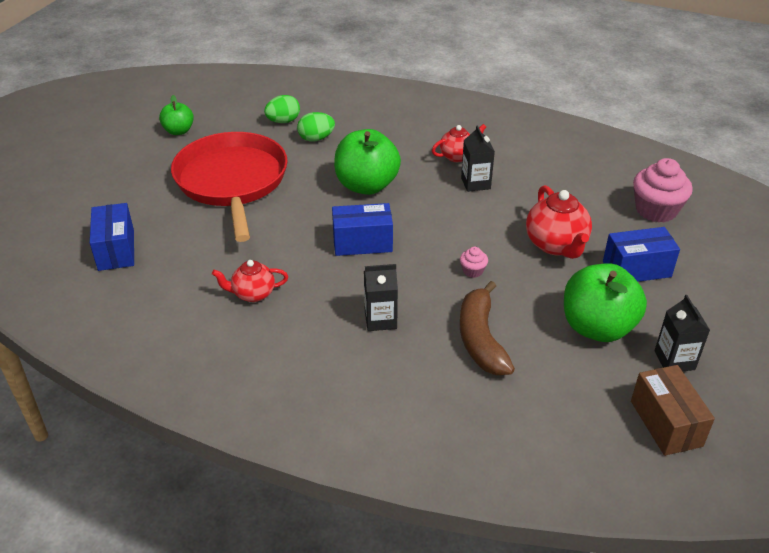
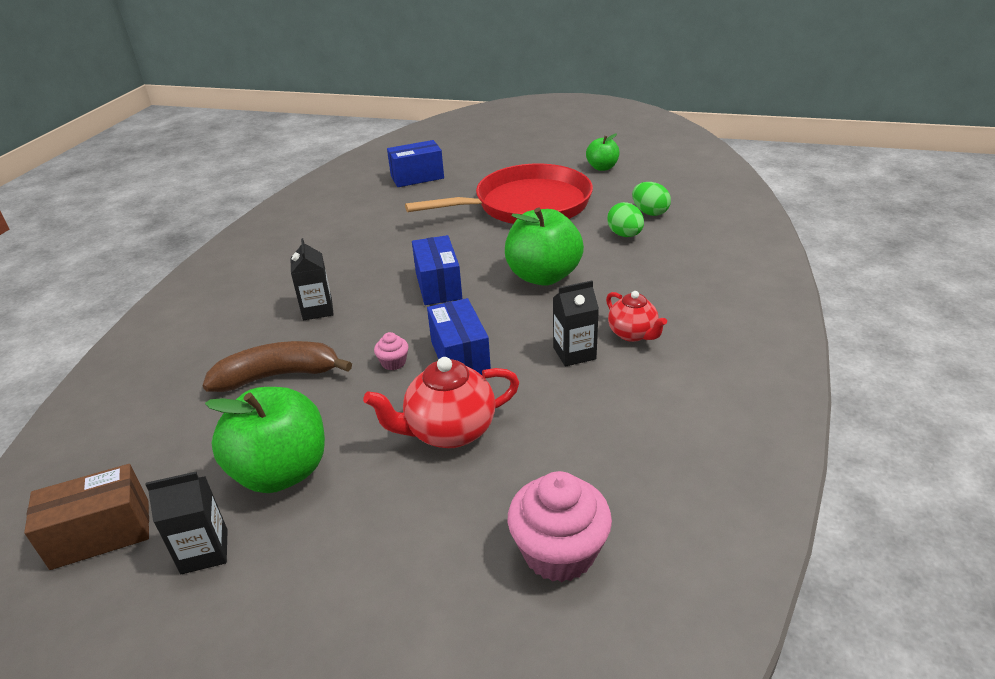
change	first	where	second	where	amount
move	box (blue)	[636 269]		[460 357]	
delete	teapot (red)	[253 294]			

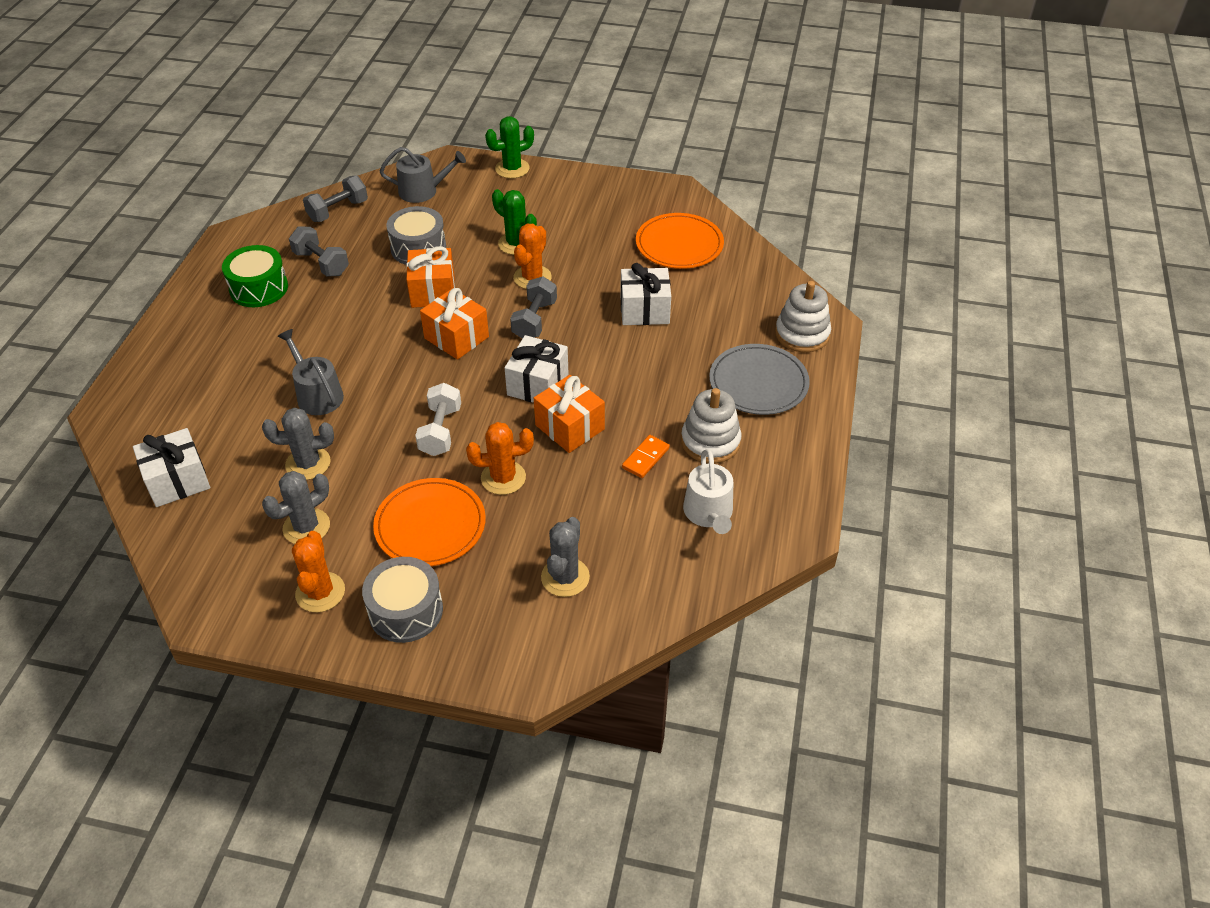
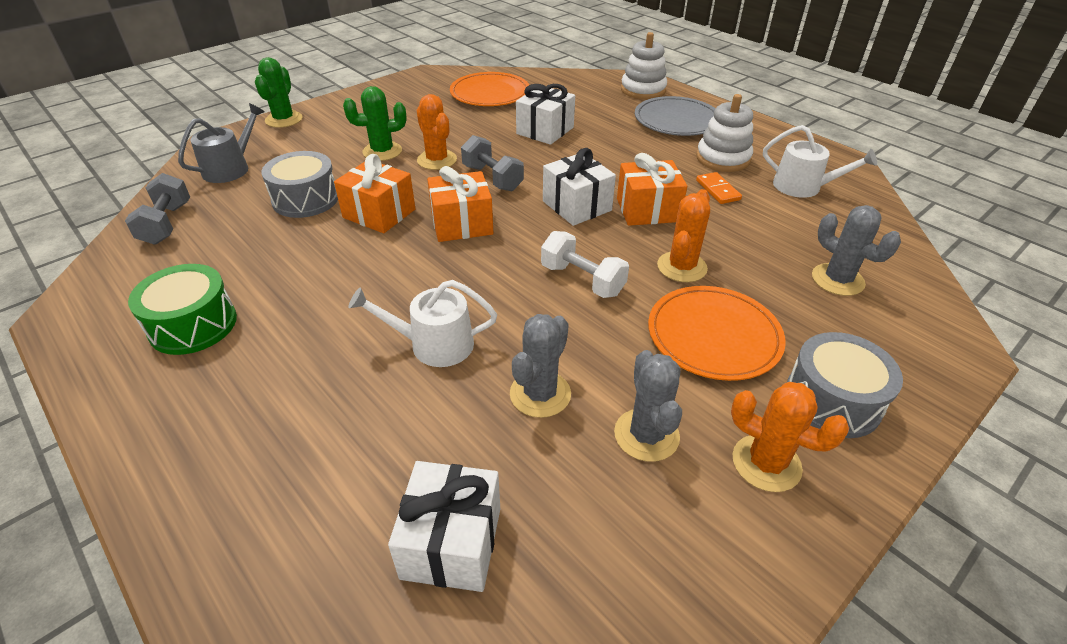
change	first	where	second	where	amount
recolor	sprinkling can (ash-grey)	[317 394]	sprinkling can (pure white)	[434 344]	
delete	hand weight (ash-grey)	[321 263]			

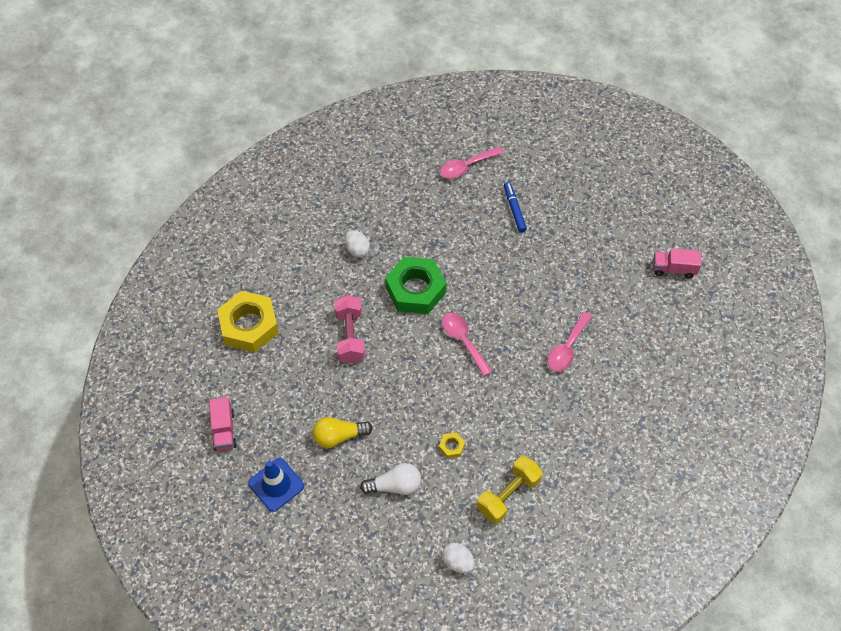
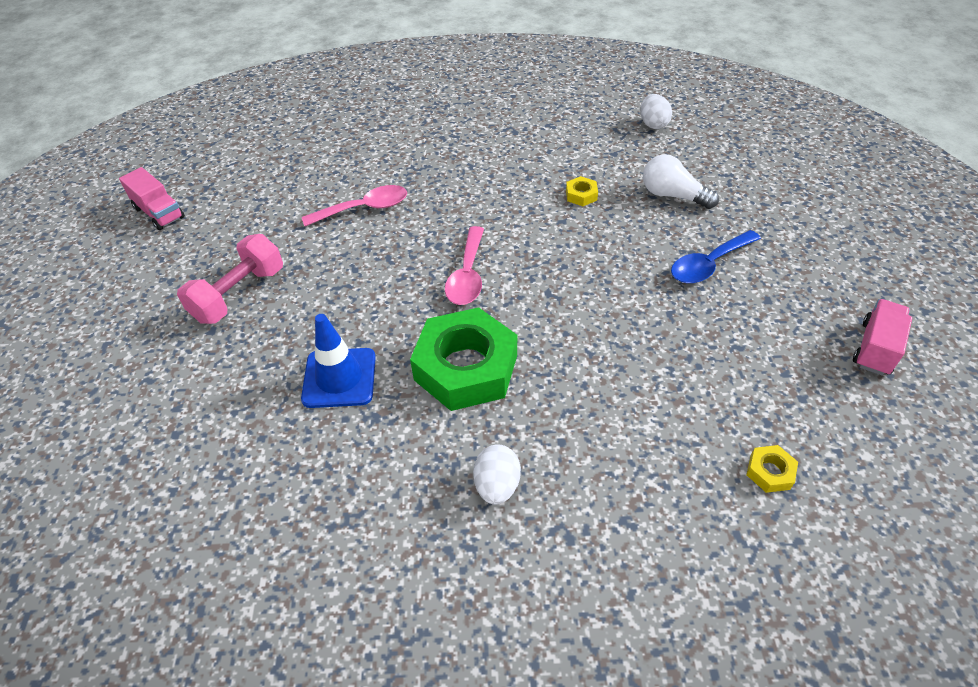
change	first	where	second	where	amount
move	hand weight (rose-pink)	[350 336]		[239 294]	
move	road cone (blue)	[276 484]		[339 378]	
replace	light bulb (yellow)	[339 436]	spoon (blue)	[709 264]	
resize	hexagon nut (yellow)	[249 326]		[769 472]	x0.40
delete	spoon (rose-pink)	[466 166]			
delete	hand weight (yellow)	[508 495]			
delete	marker pen (blue)	[514 209]			

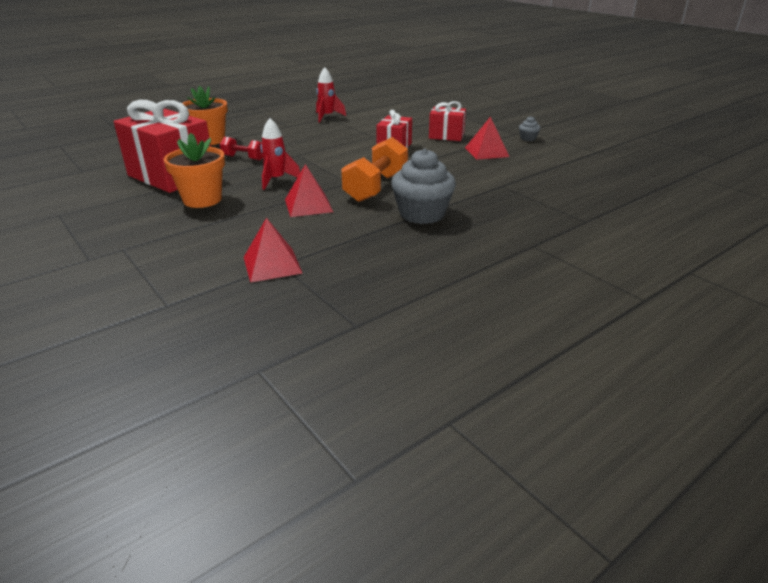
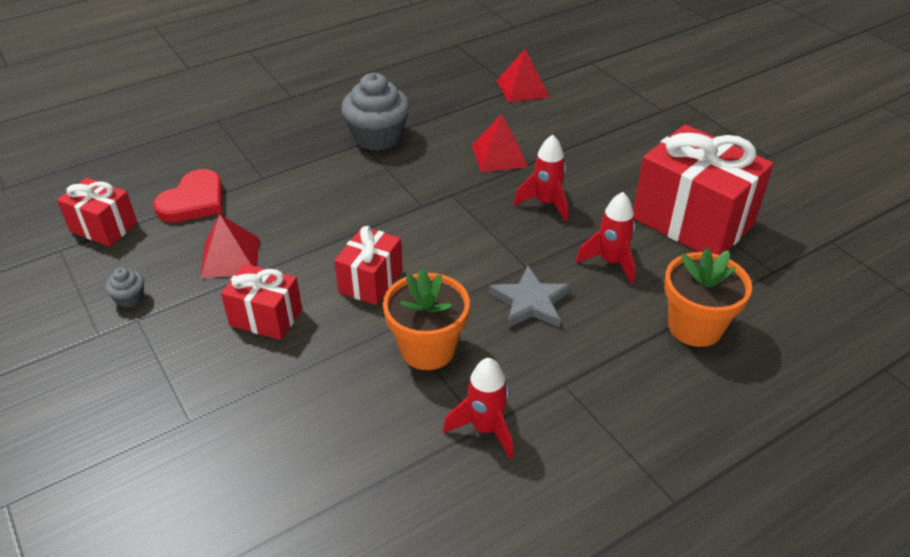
change	first	where	second	where	amount
insert			gift (red)	[103 227]	
insert			love heart (red)	[193 201]	
move	potted plant (orange-coloured)	[202 199]		[427 349]	
insert			star (ash-grey)	[530 302]	
replace	hand weight (red)	[243 158]	spaceship (red)	[610 262]	
delete	hand weight (orange-coloured)	[376 187]			

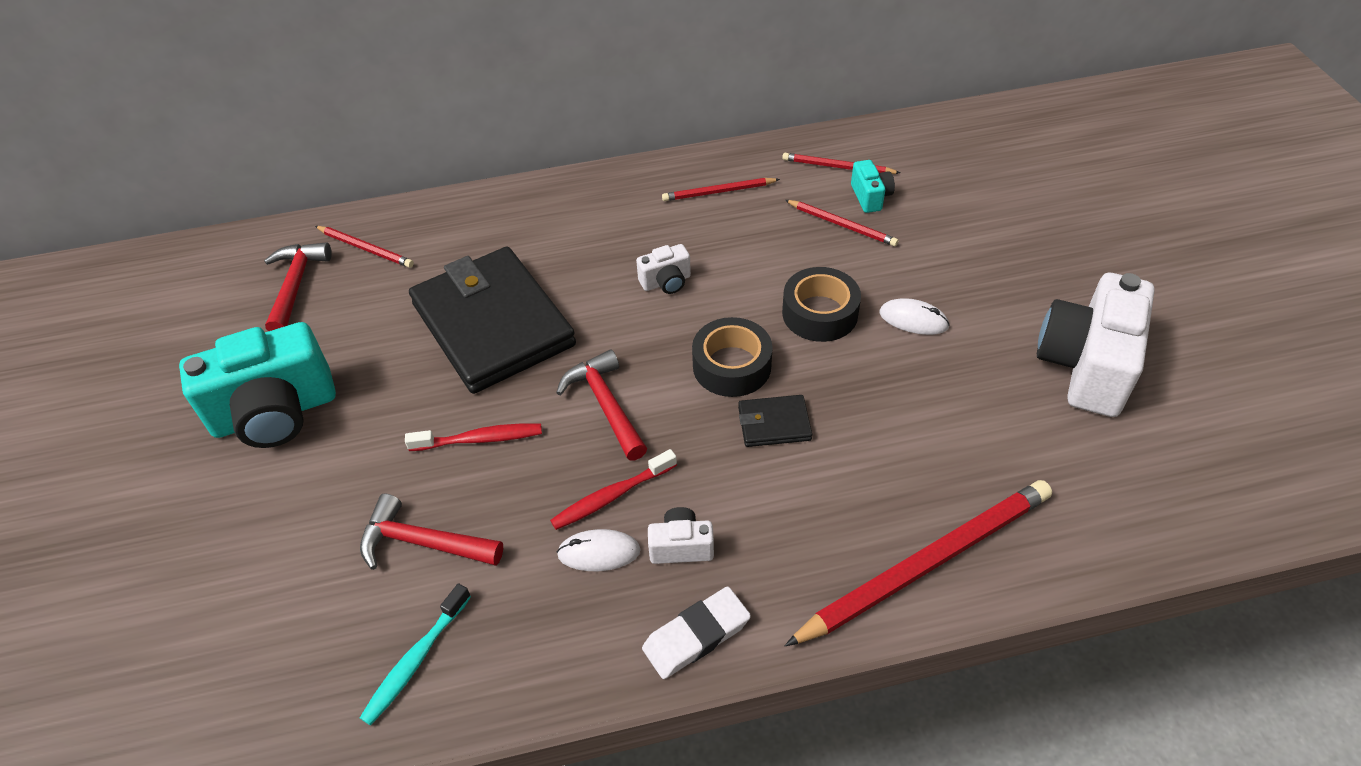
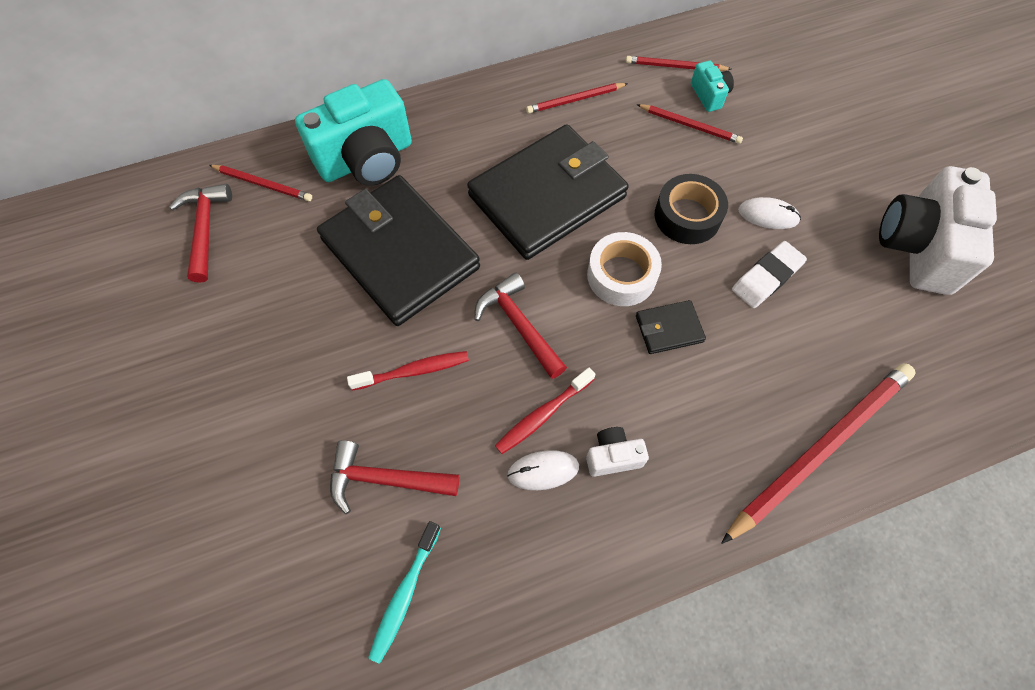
change	first	where	second	where	amount
move	photo camera (teal)	[275 413]		[366 159]	
replace	photo camera (pure white)	[666 282]	billfold (black)	[547 196]	
recolor	roll of tape (black)	[732 366]	roll of tape (pure white)	[621 275]	
move	gum eraser (pure white)	[696 636]		[767 277]	

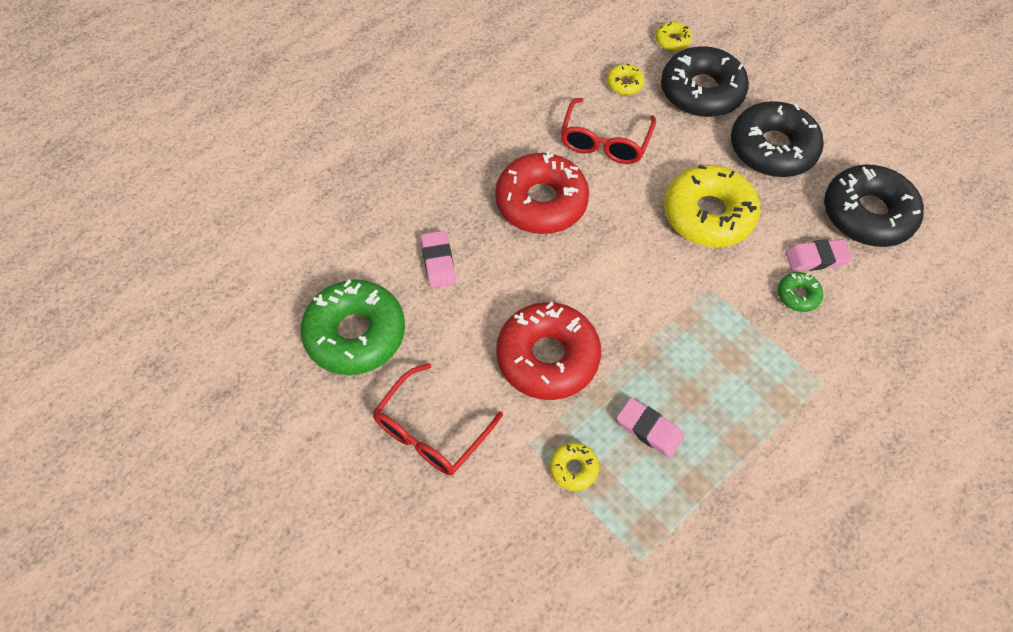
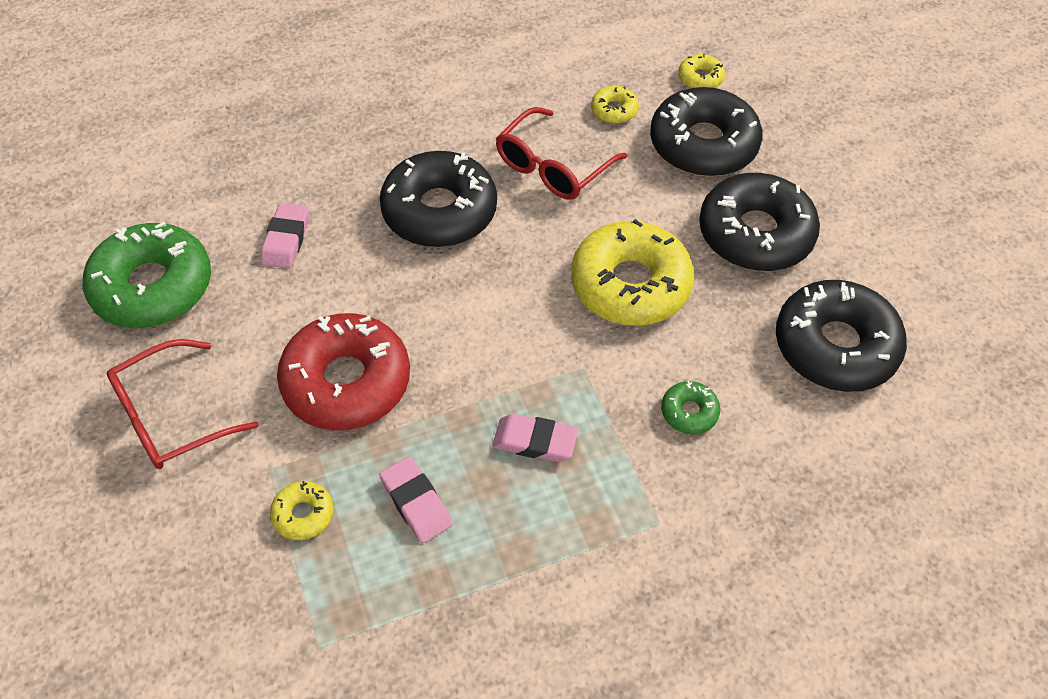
change	first	where	second	where	amount
recolor	glazed donut (red)	[541 202]	glazed donut (black)	[439 211]	
move	gum eraser (rose-pink)	[816 258]		[534 441]	

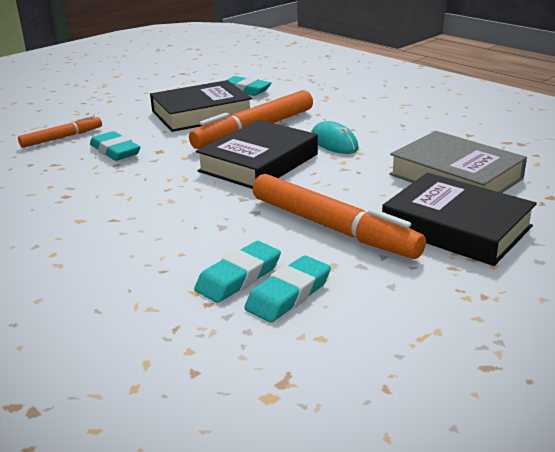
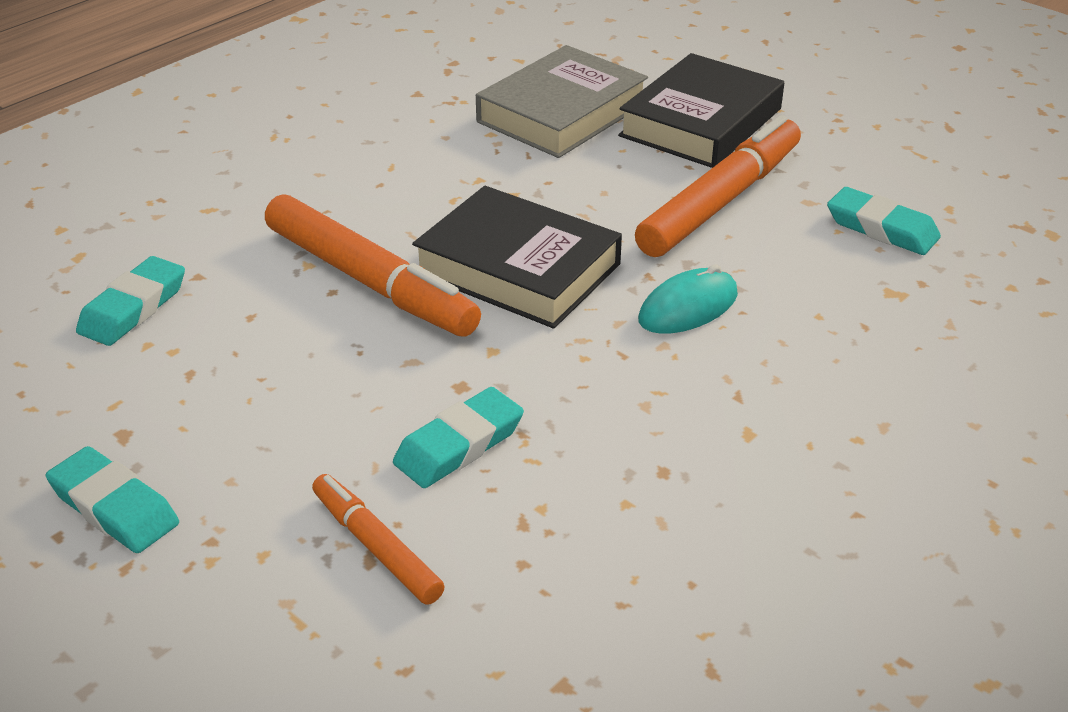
change	first	where	second	where	amount
move	gum eraser (teal)	[238 277]		[114 507]	
move	PC mouse (teal)	[334 143]		[688 307]	
delete	hardcover (black)	[201 113]			

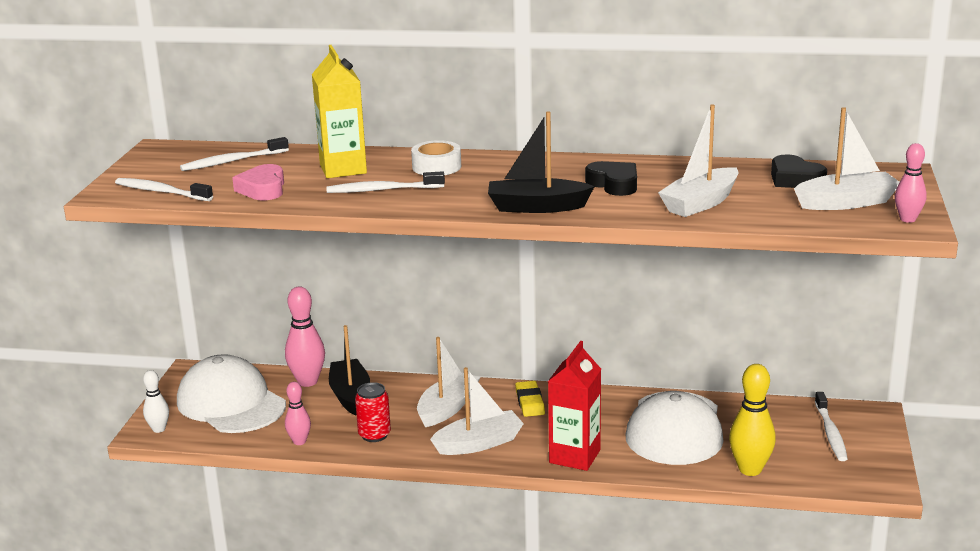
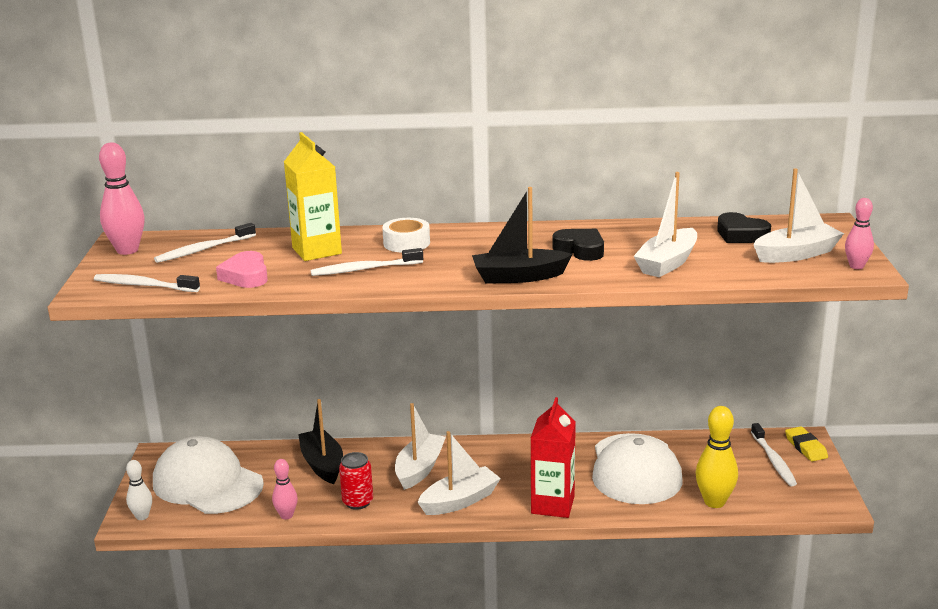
change	first	where	second	where	amount
move	bowling pin (rose-pink)	[307 381]		[127 250]	
move	gum eraser (yellow)	[530 402]		[805 447]	

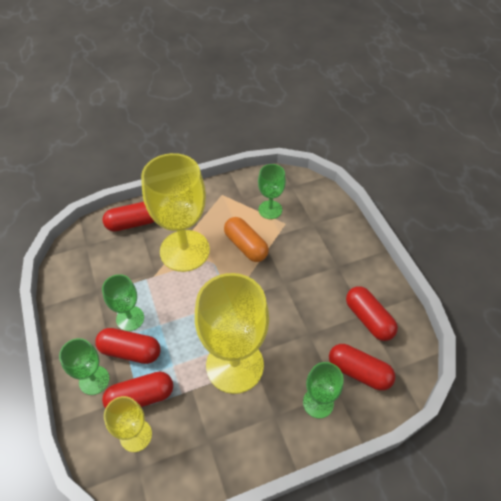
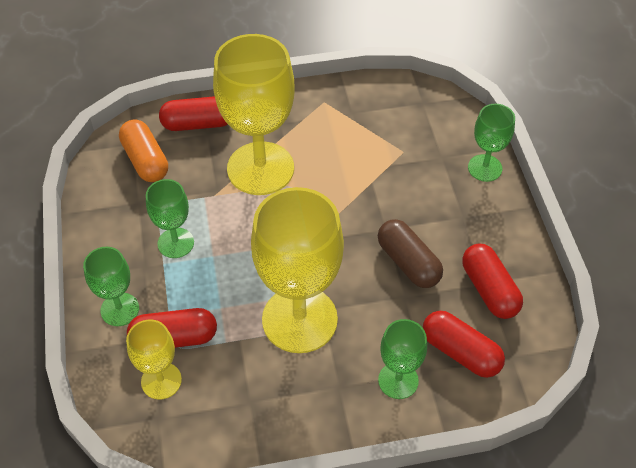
change	first	where	second	where	amount
move	pill (orange-coloured)	[246 246]		[145 160]	
insert			pill (brown)	[408 262]	
move	goblet (leaf-green)	[270 210]		[485 168]	
delete	pill (red)	[130 351]			

